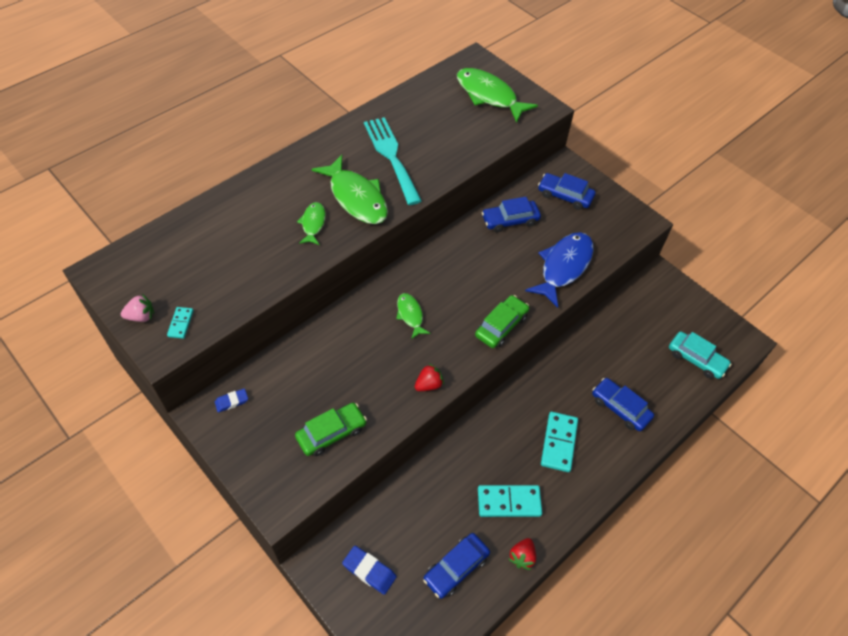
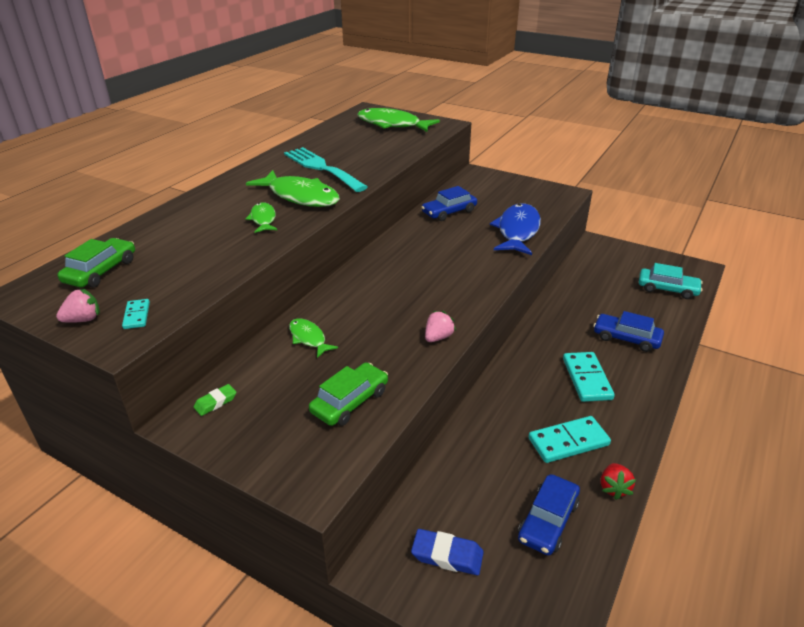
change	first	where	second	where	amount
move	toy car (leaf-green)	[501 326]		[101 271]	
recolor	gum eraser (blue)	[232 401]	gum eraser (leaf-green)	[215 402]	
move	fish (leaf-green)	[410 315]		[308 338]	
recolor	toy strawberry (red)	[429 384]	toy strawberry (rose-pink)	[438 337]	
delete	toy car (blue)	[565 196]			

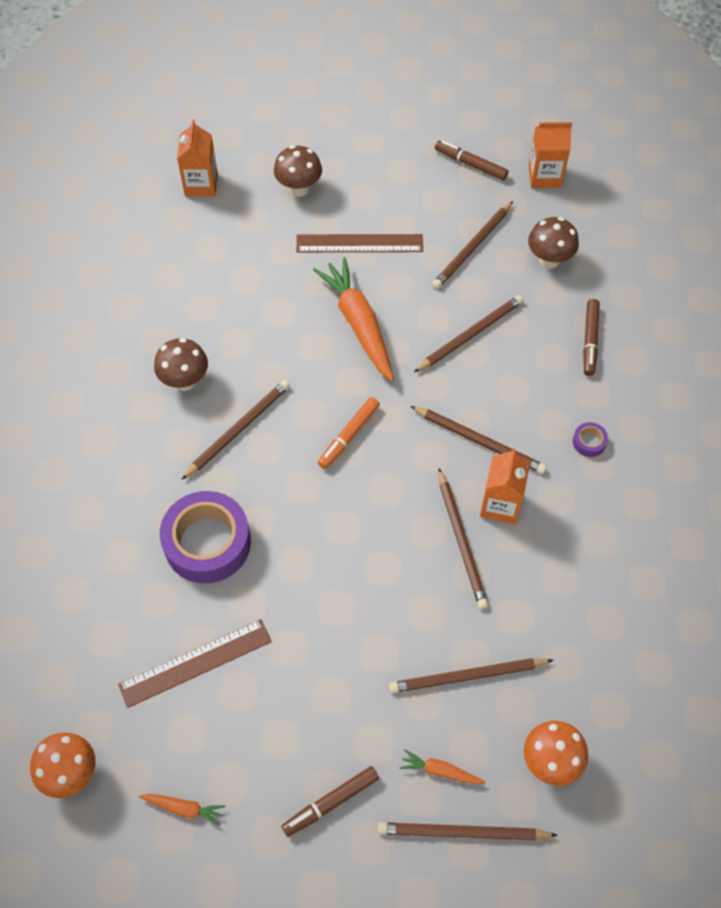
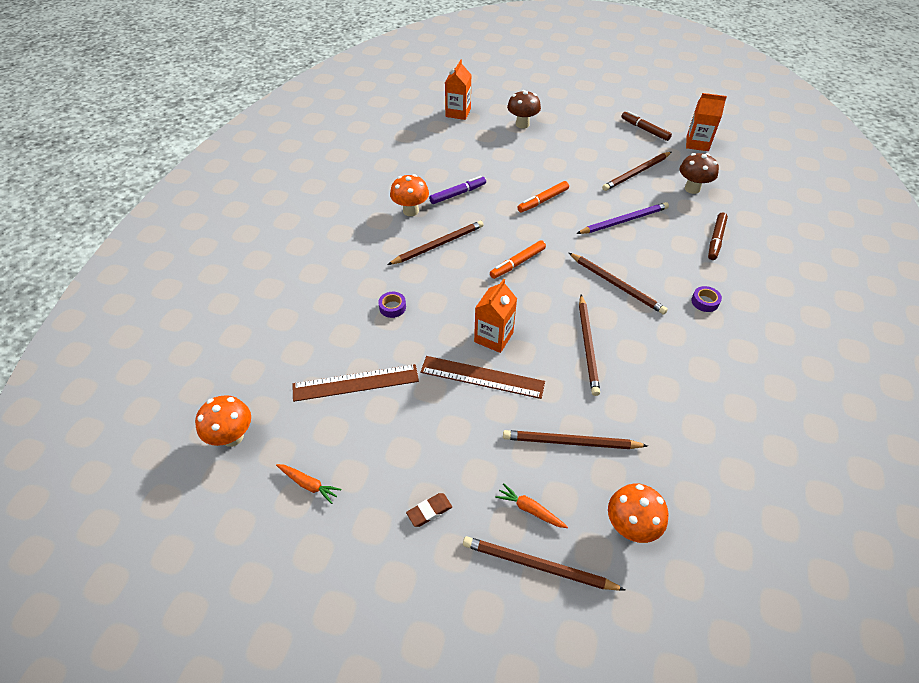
change	first	where	second	where	amount
resize	roll of tape (violet)	[207 543]		[392 307]	x0.40
recolor	fungus (brown)	[185 381]	fungus (orange-coloured)	[410 211]	
replace	marker pen (brown)	[331 803]	gum eraser (brown)	[429 511]	
move	measuring stick (brown)	[359 243]		[482 377]	
insert			marker pen (violet)	[458 194]	
move	carton (orange-coloured)	[500 505]		[493 337]	
replace	root vegetable (orange-coloured)	[358 324]	marker pen (orange-coloured)	[543 200]	
recolor	lead pencil (brown)	[470 335]	lead pencil (violet)	[624 220]	

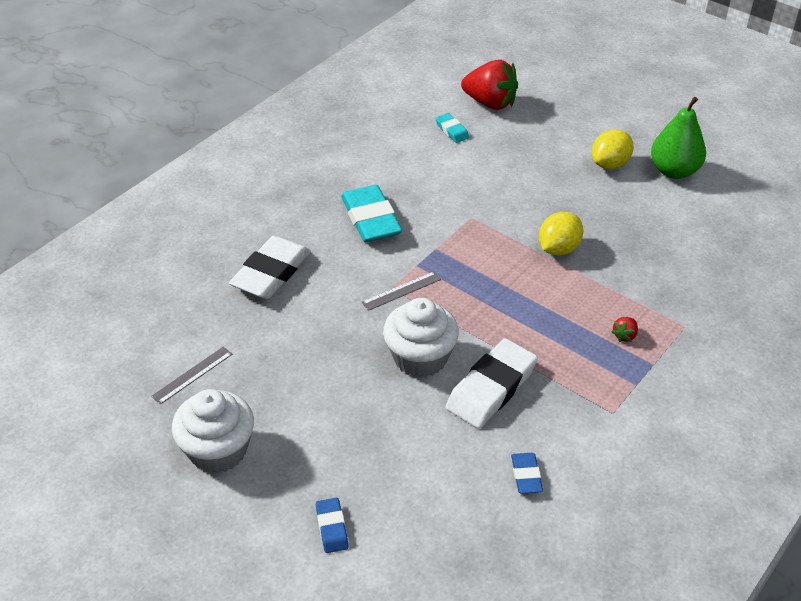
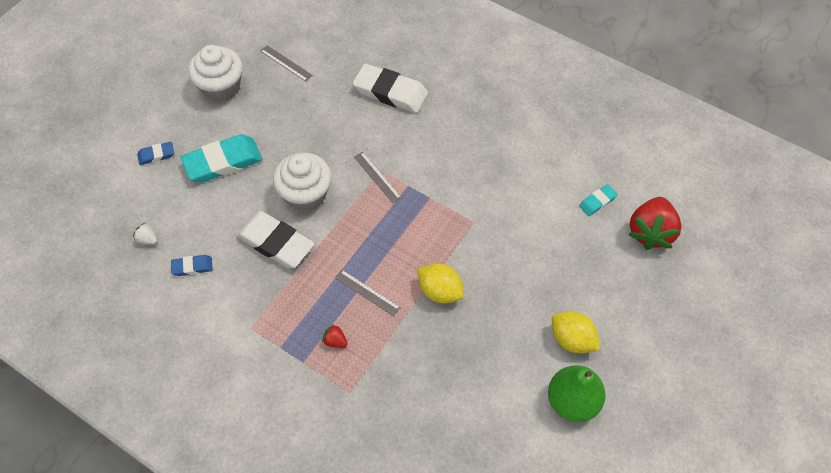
change	first	where	second	where	amount
insert			toy strawberry (pure white)	[147 239]	
move	gum eraser (teal)	[371 219]		[223 162]	
insert			measuring stick (ash-grey)	[367 293]	

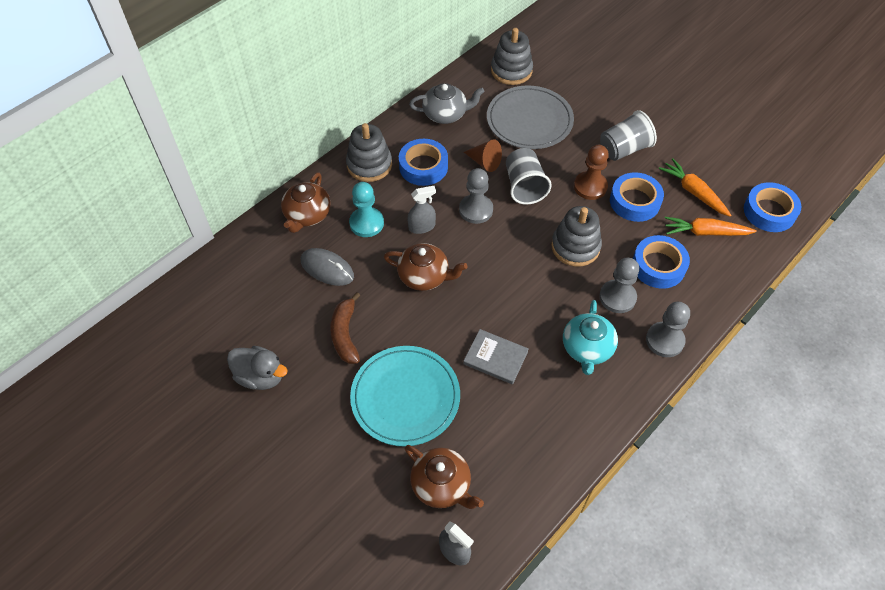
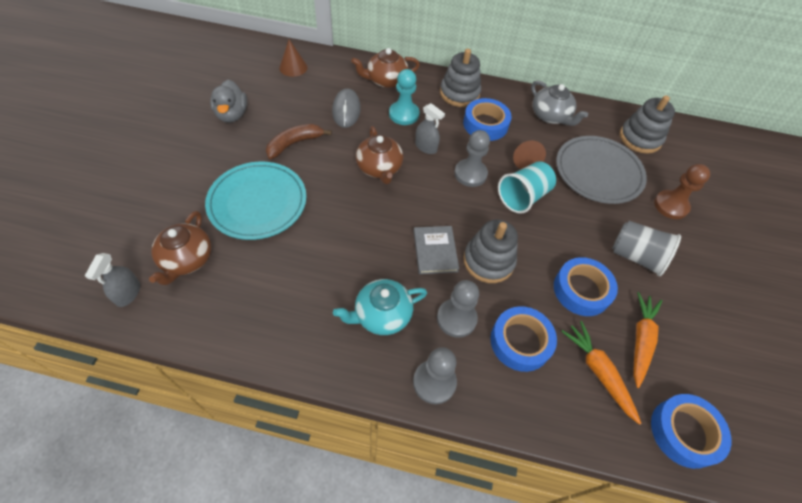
change	first	where	second	where	amount
insert			cone (brown)	[293 67]	
move	hardcover (ash-grey)	[495 358]		[435 251]	
recolor	beaker (ash-grey)	[524 187]	beaker (teal)	[523 197]	
move	chess pawn (brown)	[590 187]		[671 205]	

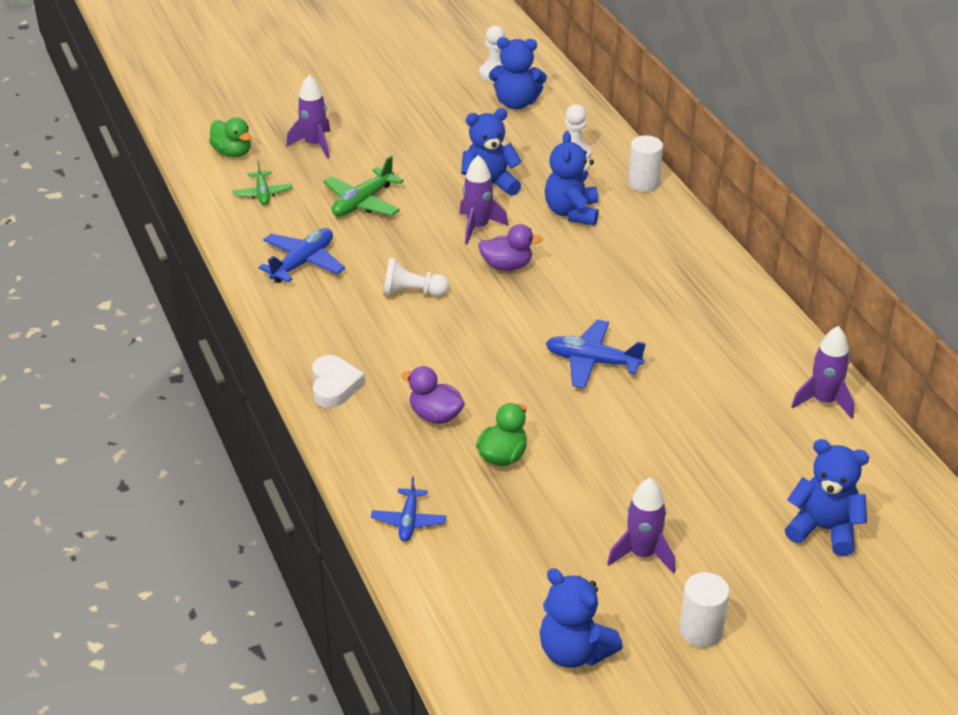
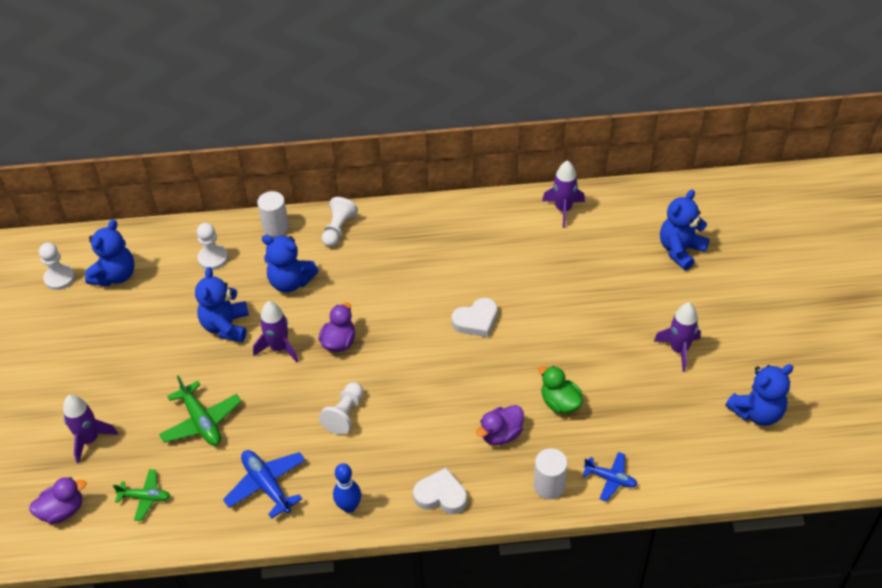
change	first	where	second	where	amount
recolor	toy duck (leaf-green)	[232 152]	toy duck (violet)	[62 511]	
insert			chess pawn (pure white)	[338 229]	
insert			bowling pin (blue)	[349 506]	
replace	toy plane (blue)	[592 362]	love heart (pure white)	[476 321]	
move	cylinder shape (pure white)	[701 631]		[549 486]	

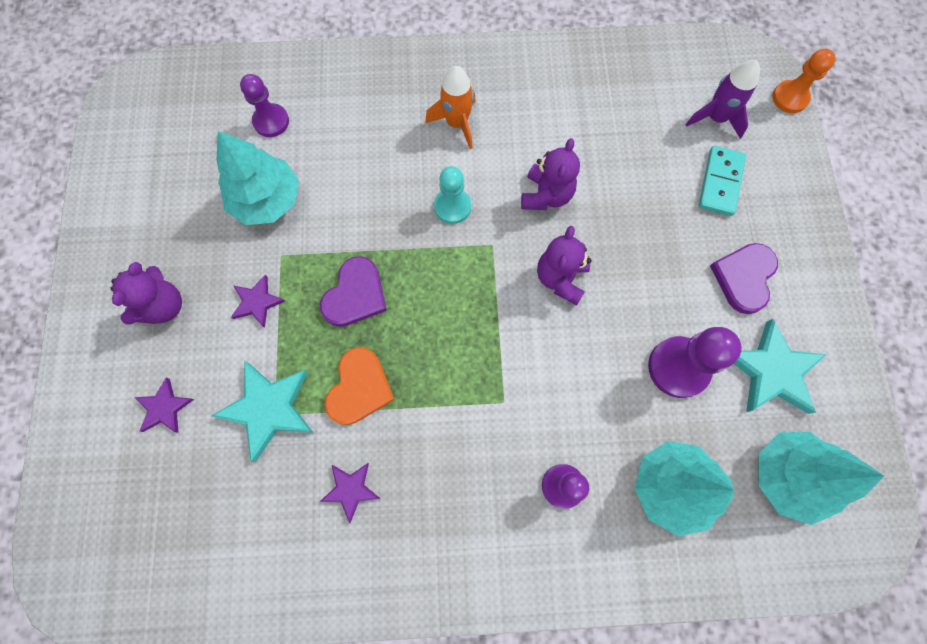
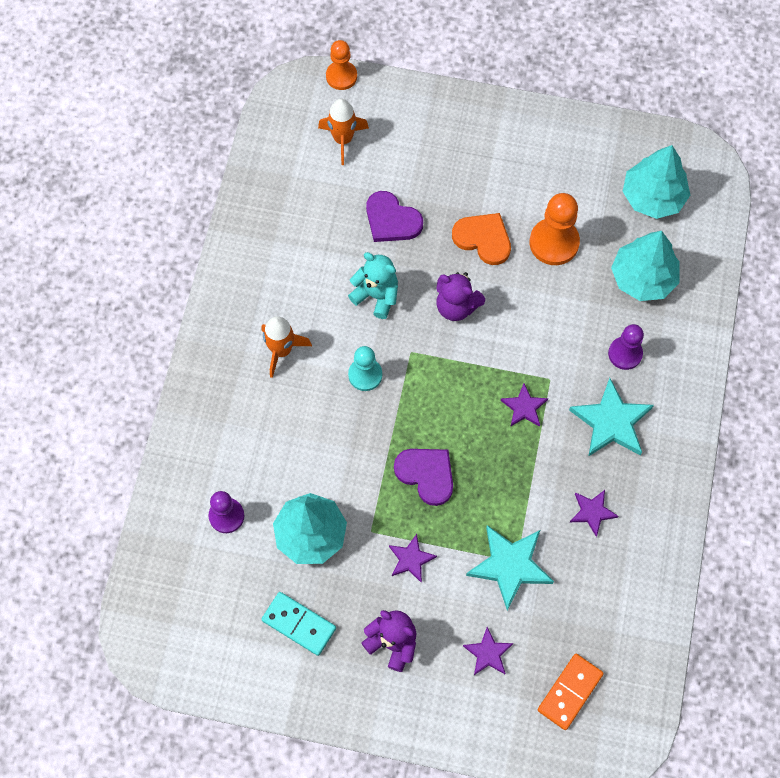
change	first	where	second	where	amount
move	domino (teal)	[720 182]		[299 624]	
recolor	spaceship (violet)	[715 118]	spaceship (orange-coloured)	[343 139]	
recolor	teddy bear (violet)	[546 195]	teddy bear (teal)	[376 296]	
move	love heart (violet)	[744 277]		[391 220]	
move	love heart (orange-coloured)	[359 388]		[483 239]	
insert			star (violet)	[524 407]	
recolor	chess pawn (violet)	[678 367]	chess pawn (orange-coloured)	[554 243]	
insert			domino (orange-coloured)	[569 692]	
move	star (teal)	[772 371]		[611 422]	

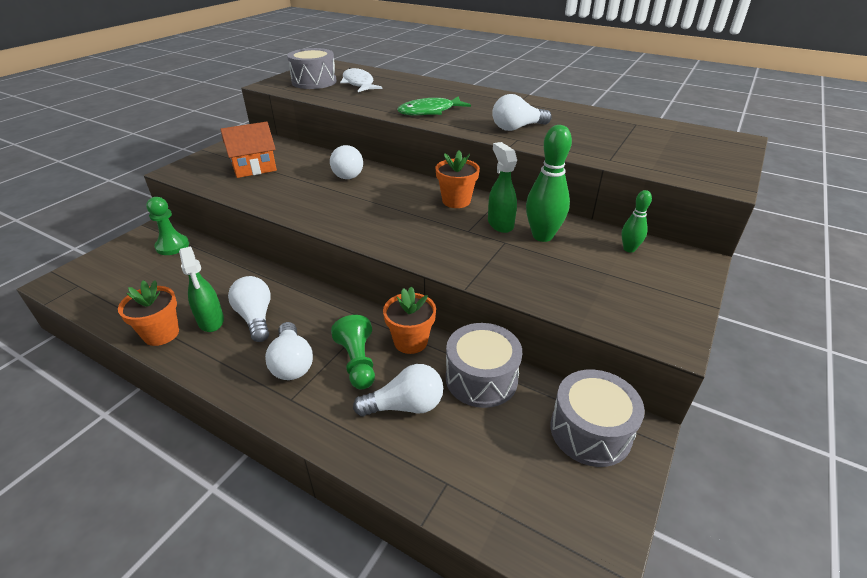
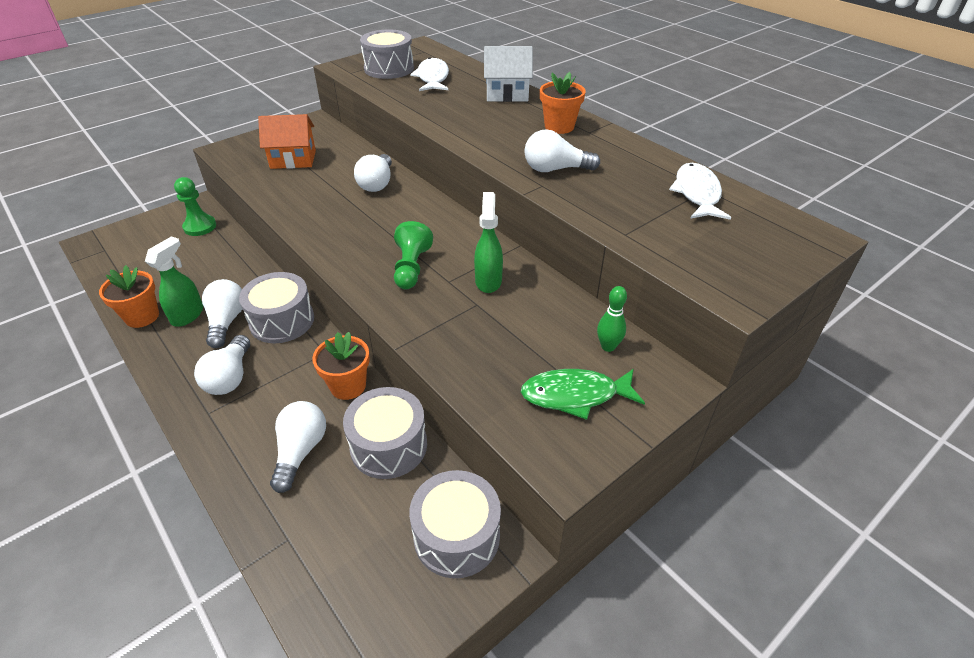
change	first	where	second	where	amount
rotate	spray bottle (leaf-green)	[211 321]		[188 315]	150 degrees counterclockwise
insert			snare drum (ash-grey)	[282 321]	
rotate	light bulb (pure white)	[405 406]		[300 451]	90 degrees counterclockwise
move	chess pawn (leaf-green)	[357 362]		[411 268]	
insert			house (pure white)	[507 94]	
move	fish (leaf-green)	[429 112]		[575 395]	
move	potted plant (orange-coloured)	[456 201]		[559 127]	
insert			fish (pure white)	[697 193]	
delete	bowling pin (leaf-green)	[542 236]			

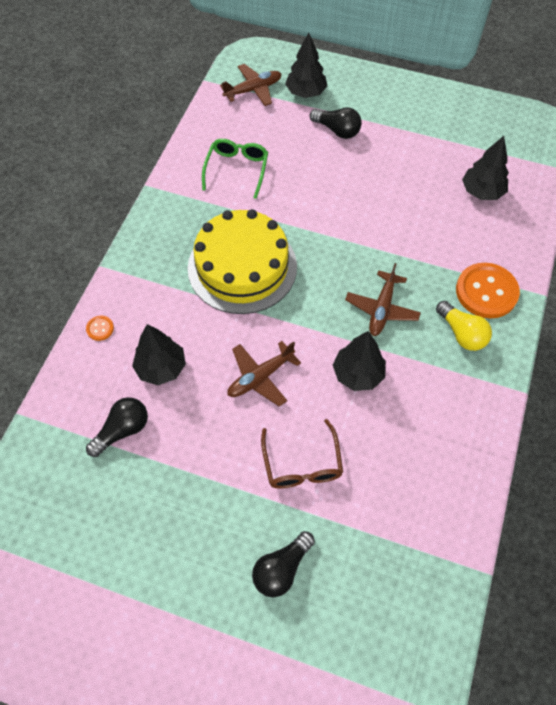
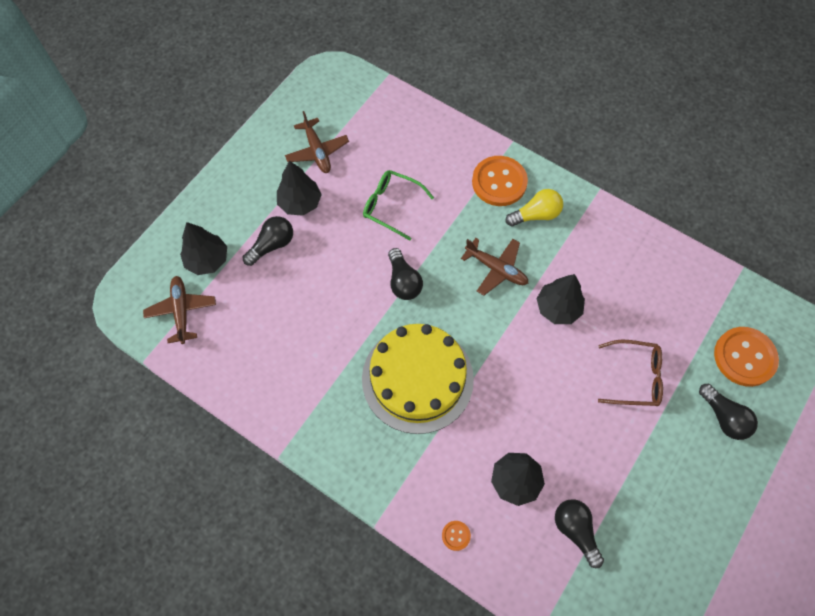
change	first	where	second	where	amount
move	toy tree (black)	[481 192]		[300 203]	
move	toy plane (brown)	[260 377]		[317 151]	
move	eyeglasses (leaf-green)	[237 170]		[391 206]	
insert			light bulb (black)	[403 281]	
insert			button (orange-coloured)	[744 357]	

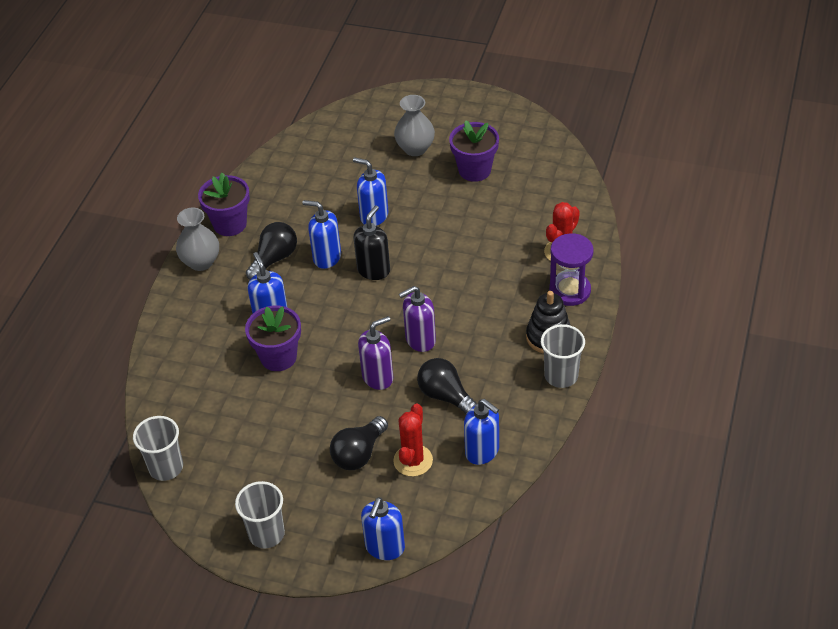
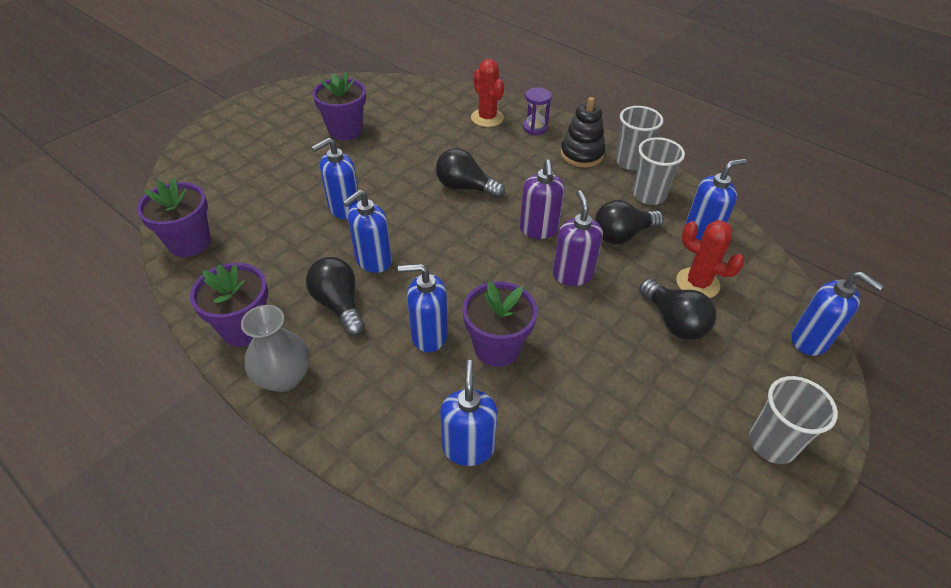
change	first	where	second	where	amount
insert			potted plant (violet)	[189 243]	
insert			light bulb (black)	[465 187]	
insert			pump bottle (blue)	[468 447]	
resize	sand timer (violet)	[570 290]		[535 128]	x0.66
move	beaker (ash-grey)	[166 467]		[649 195]	
delete	pump bottle (black)	[374 270]			
delete	flower vase (ash-grey)	[415 148]			

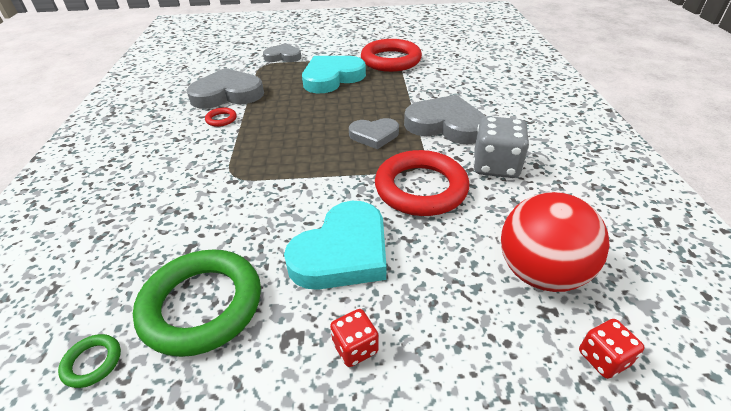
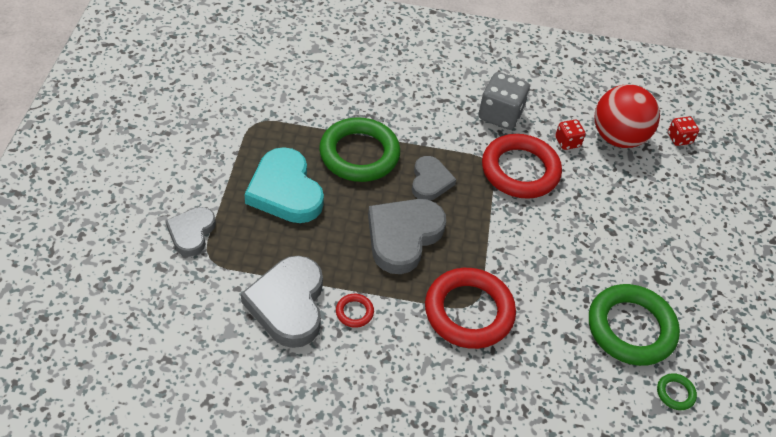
change	first	where	second	where	amount
insert			torus (leaf-green)	[359 154]	
move	love heart (ash-grey)	[445 125]		[403 236]	
move	torus (red)	[391 60]		[469 312]	
move	die (red)	[355 348]		[567 142]	
delete	love heart (teal)	[342 252]			

